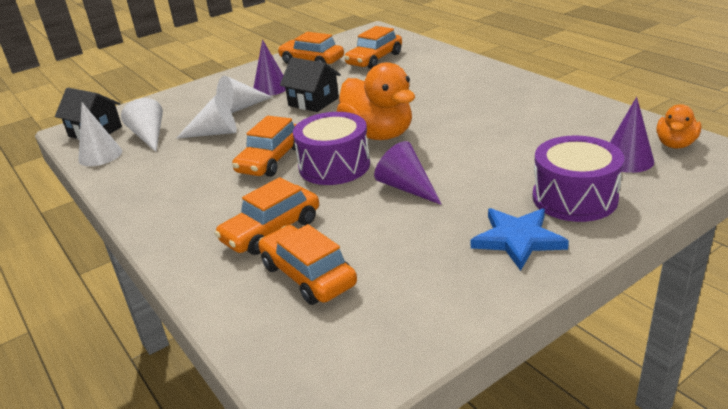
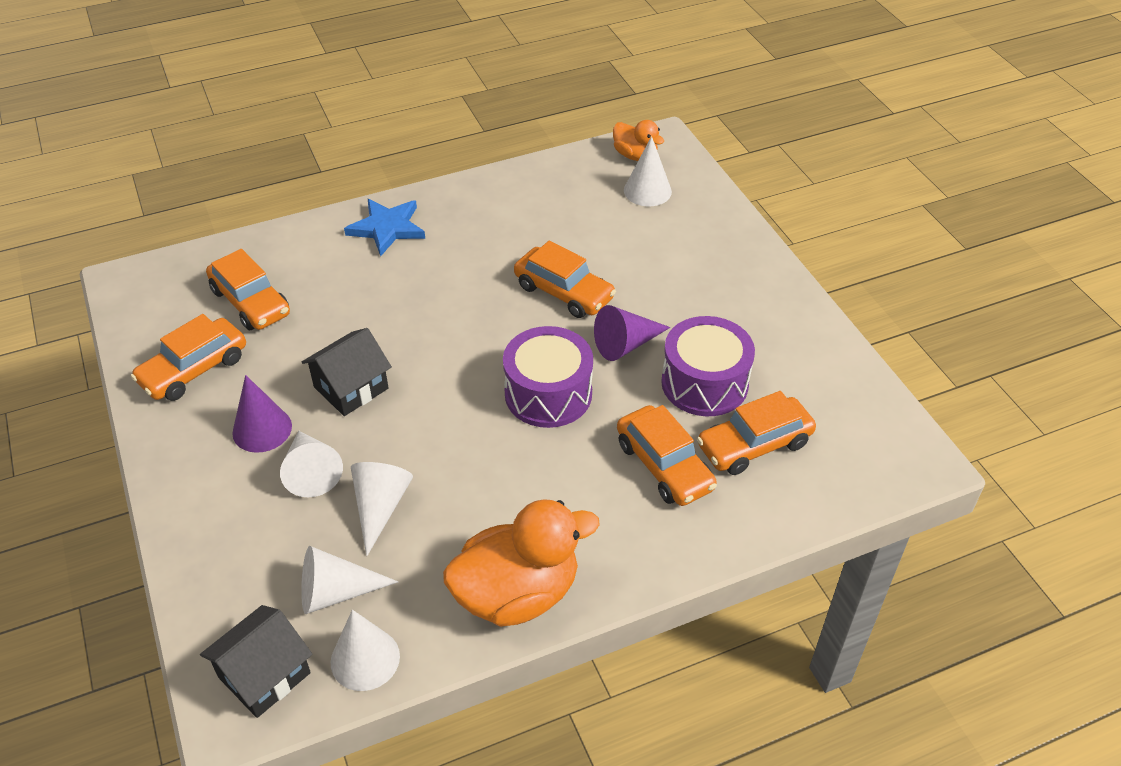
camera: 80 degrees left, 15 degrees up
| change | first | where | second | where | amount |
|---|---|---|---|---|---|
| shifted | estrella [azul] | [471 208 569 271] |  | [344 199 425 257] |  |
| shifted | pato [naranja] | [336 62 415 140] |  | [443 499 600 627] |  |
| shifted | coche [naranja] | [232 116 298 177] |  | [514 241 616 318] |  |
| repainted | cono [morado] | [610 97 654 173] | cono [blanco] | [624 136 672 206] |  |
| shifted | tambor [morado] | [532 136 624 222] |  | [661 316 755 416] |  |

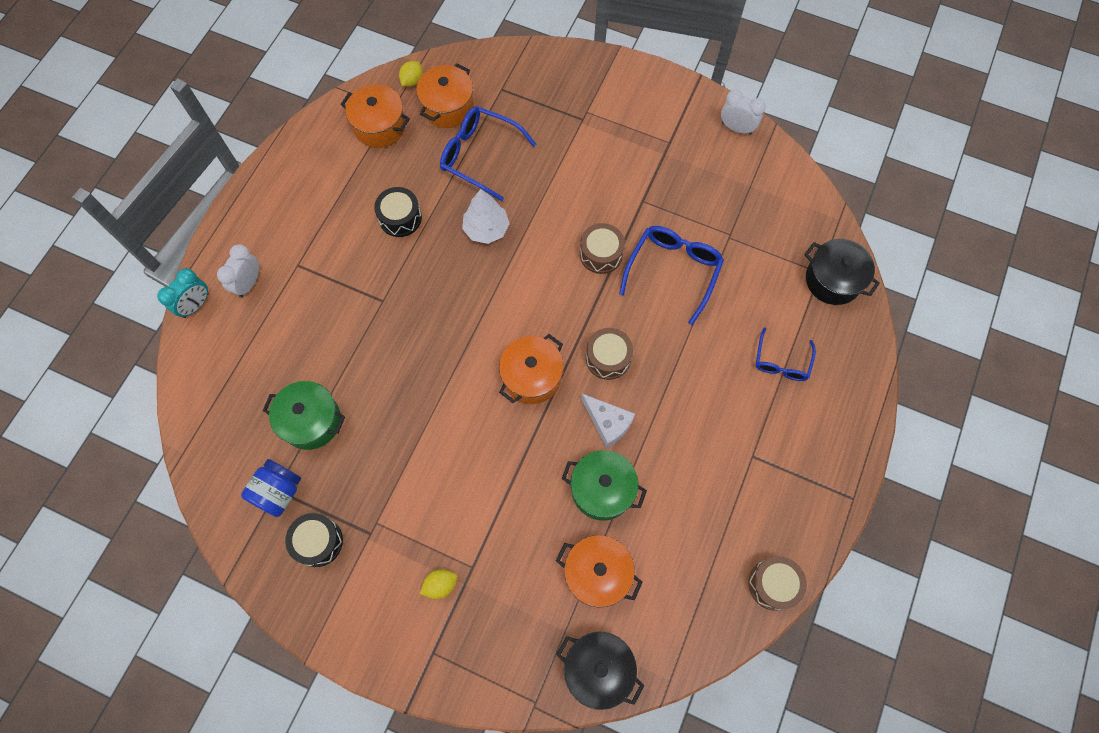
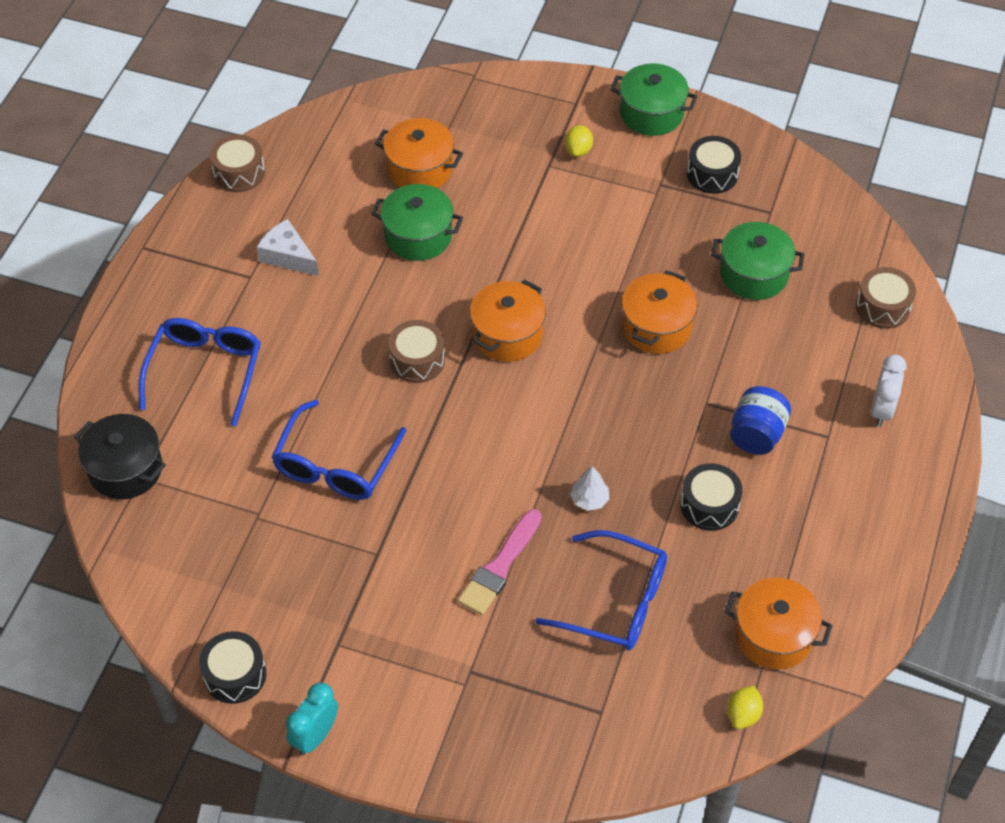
camera: 175 degrees right, 15 degrees down
| change | first | where | second | where | amount |
|---|---|---|---|---|---|
| scaled | gafas [azul] | [756 327 816 381] |  | [139 318 261 426] | x1.61 |
| swapped | despertador [blanco] | [721 90 766 135] | tambor [negro] | [199 631 266 704] |  |
| shifted | queso [blanco] | [581 394 635 448] |  | [257 219 319 276] |  |
| shifted | despertador [turquesa] | [157 268 209 318] |  | [286 683 338 756] |  |
| new |  |  | pincel [rosa] | [458 509 542 615] |  |
| rotated | limón [amarillo] | [420 569 457 599] |  | [565 125 593 157] | 45 degrees counterclockwise |
| scaled | árbol [blanco] | [462 189 510 244] |  | [570 466 609 511] | x0.61 |
| new |  |  | olla [verde] | [610 63 698 136] |  |
| shifted | olla [naranja] | [416 63 474 128] |  | [622 270 697 354] |  |
| shifted | tarro [azul] | [241 459 301 517] |  | [730 386 791 455] |  |
| shifted | tambor [marrón] | [580 223 625 274] |  | [856 267 916 329] |  |
| gone | olla [negro] | [556 632 644 710] |  |  |  |

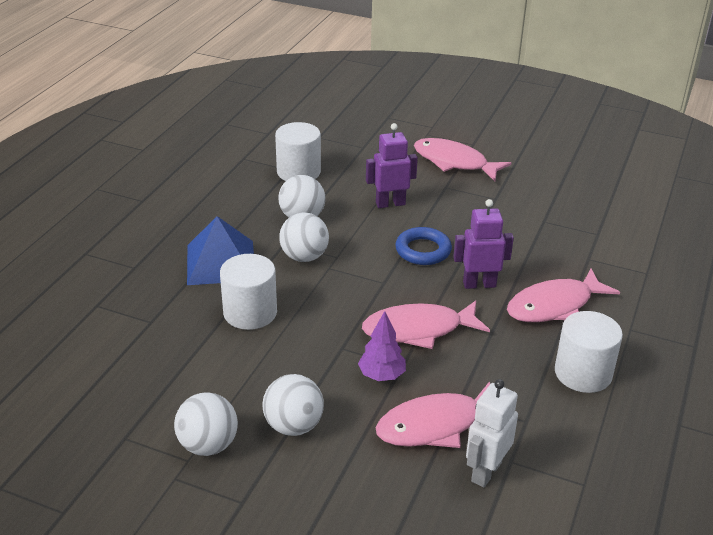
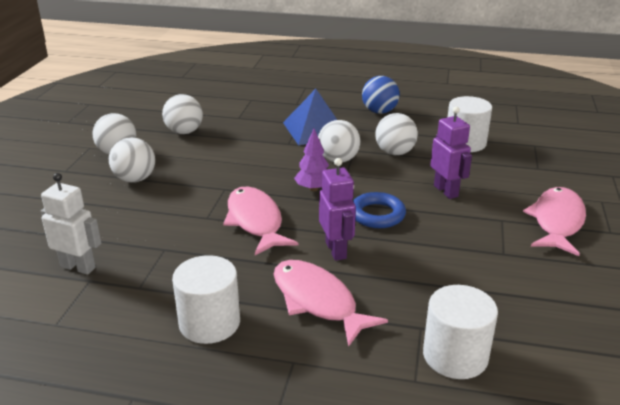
camera: 80 degrees right, 5 degrees down
| change | first | where | second | where | amount |
|---|---|---|---|---|---|
| new |  |  | pelota [blanco] | [162 94 203 134] |  |
| shifted | árbol [morado] | [358 311 406 381] |  | [294 129 329 191] |  |
| new |  |  | pelota [azul] | [362 76 400 114] |  |
| shifted | cilindro [blanco] | [220 254 277 330] |  | [423 285 498 379] |  |
| gone | pez [rosa] | [376 381 490 448] |  |  |  |

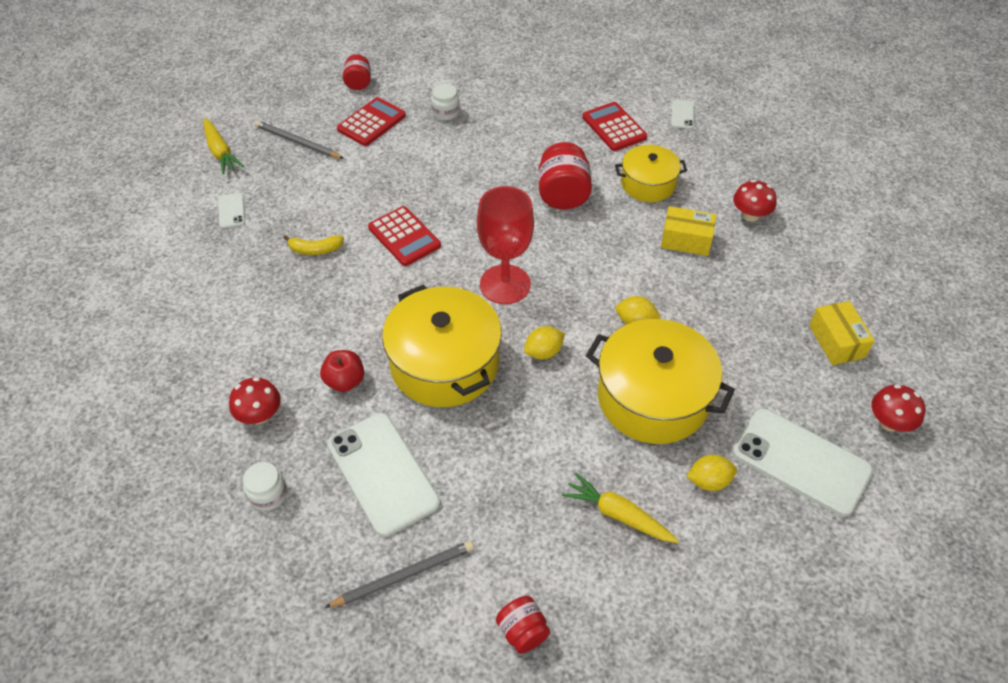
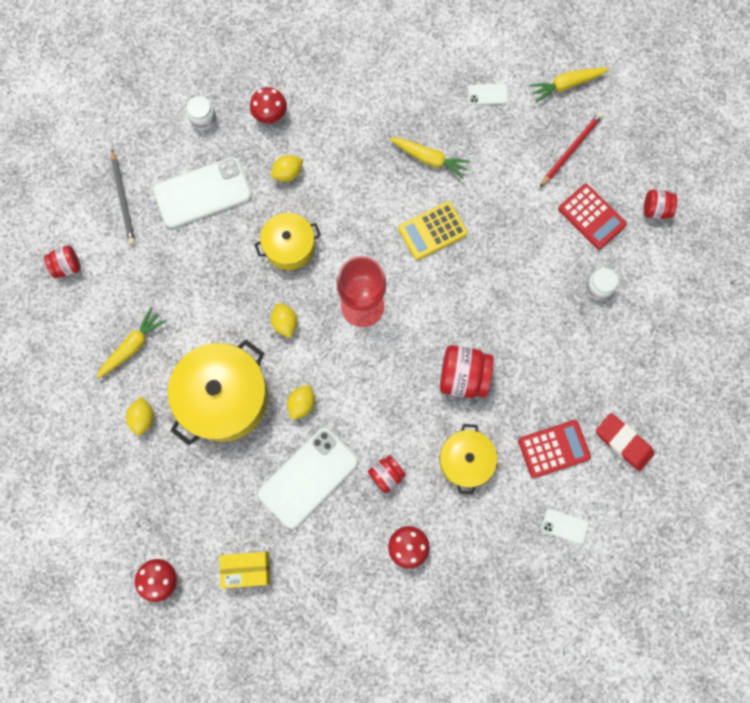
camera: 100 degrees right, 25 degrees up
| change | first | where | second | where | amount |
|---|---|---|---|---|---|
| scaled | olla [amarillo] | [382 285 502 407] |  | [254 213 321 270] | x0.59 |
| shifted | móvil [blanco] | [732 408 873 516] |  | [258 427 358 529] |  |
| swapped | manzana [rojo] | [320 350 364 392] | limón [amarillo] | [271 155 303 182] |  |
| swapped | caja [amarillo] | [661 206 716 256] | tarro [rojo] | [368 455 406 493] |  |
| swapped | plátano [amarillo] | [283 235 344 255] | zanahoria [amarillo] | [390 138 470 179] |  |
| repainted | calculadora [rojo] | [368 206 441 266] | calculadora [amarillo] | [398 201 468 260] |  |
| repainted | lápiz [gris] | [254 120 344 159] | lápiz [rojo] | [540 112 603 187] |  |
| new |  |  | goma de borrar [rojo] | [596 413 654 471] |  |

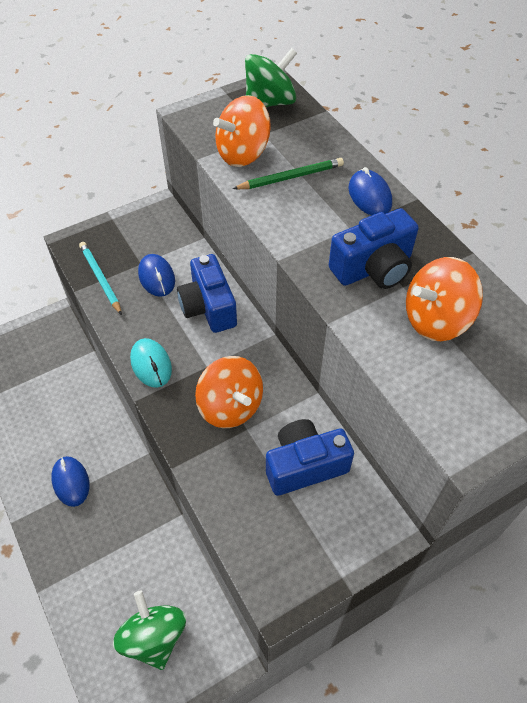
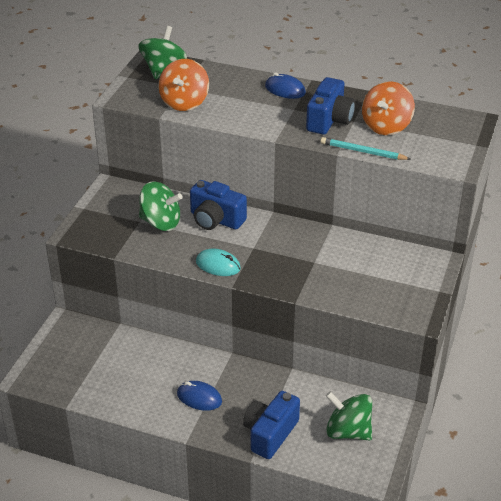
camera: 40 degrees left, 15 degrees down
| change | first | where | second | where | amount |
|---|---|---|---|---|---|
| swapped | ratón [azul] | [138 254 175 297] | peonza [verde] | [139 181 183 231] |  |
| shifted | cámara [azul] | [266 419 354 496] |  | [243 391 300 459] |  |
| shifted | lápiz [turquesa] | [79 242 122 315] |  | [320 137 410 160] |  |
| gone | peonza [naranja] | [195 356 263 428] |  |  |  |
| gone | lápiz [verde] | [233 158 344 189] |  |  |  |

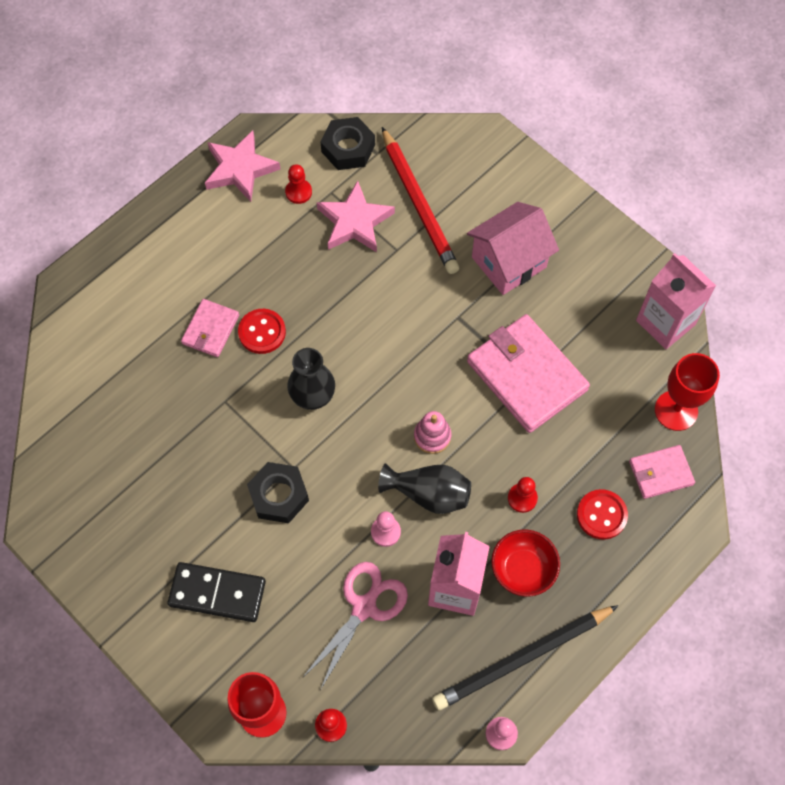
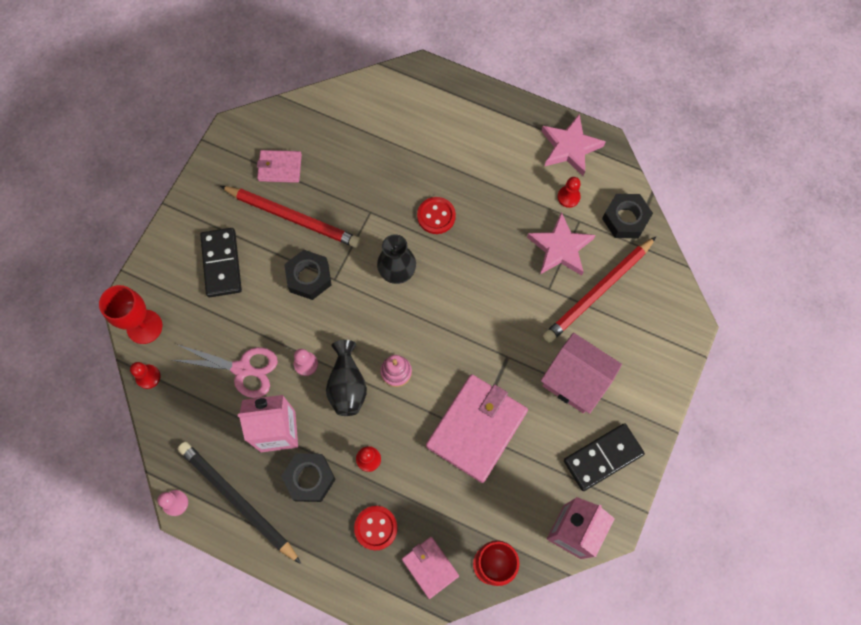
camera: 70 degrees right, 5 degrees up
| change | first | where | second | where | amount |
|---|---|---|---|---|---|
| new |  |  | lápiz [rojo] | [220 186 361 248] |  |
| shifted | cartera [rosa] | [181 299 239 357] |  | [257 150 302 183] |  |
| swapped | cuenco [rojo] | [491 529 560 597] | tuerca [negro] | [281 453 336 502] |  |
| new |  |  | ficha de dominó [negro] | [564 423 645 491] |  |

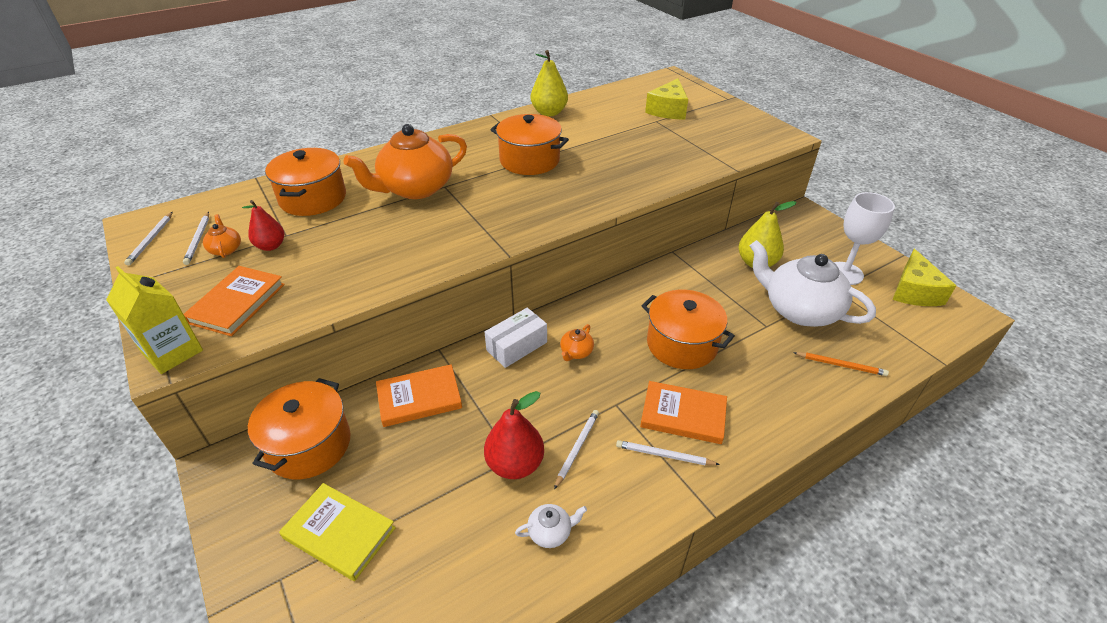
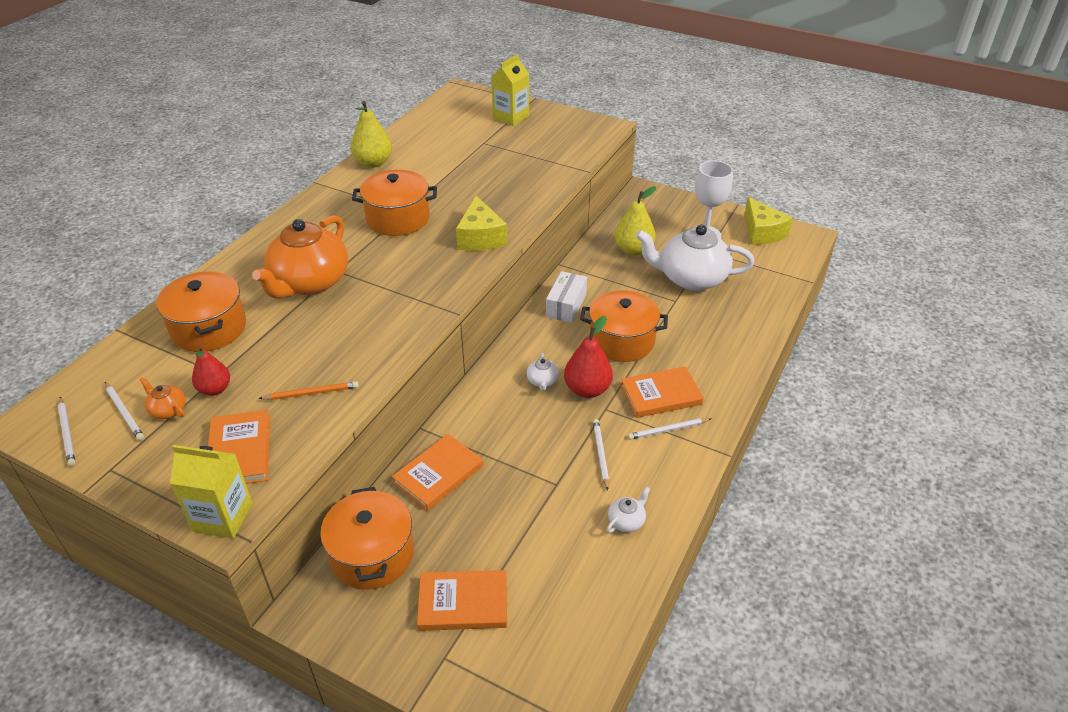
camera: 30 degrees left, 0 degrees up
| change | first | where | second | where | amount |
|---|---|---|---|---|---|
| shifted | lápiz [naranja] | [793 352 889 376] |  | [258 381 359 400] |  |
| repainted | libro [amarillo] | [279 483 396 581] | libro [naranja] | [417 570 507 631] |  |
| shifted | queso [amarillo] | [645 78 688 119] |  | [456 196 507 251] |  |
| new |  |  | cartón de leche [amarillo] | [491 54 529 126] |  |
| repainted | tetera [naranja] | [560 324 594 361] | tetera [blanco] | [527 353 559 391] |  |
| shifted | caja [blanco] | [484 308 547 368] |  | [546 271 587 323] |  |
| shifted | pera [rojo] | [484 391 544 479] |  | [564 316 613 398] |  |

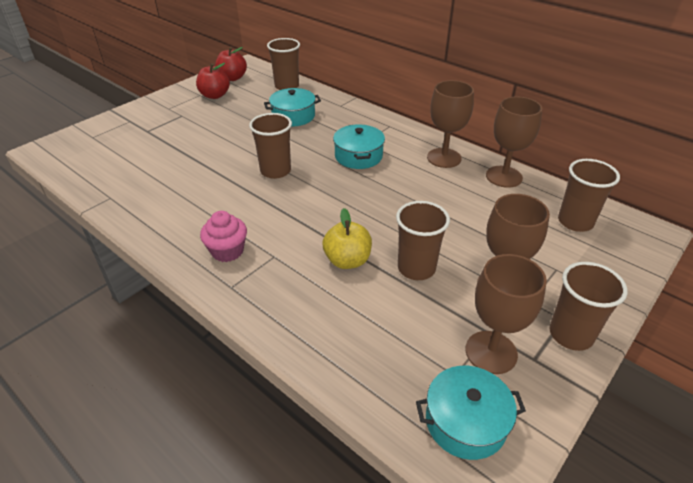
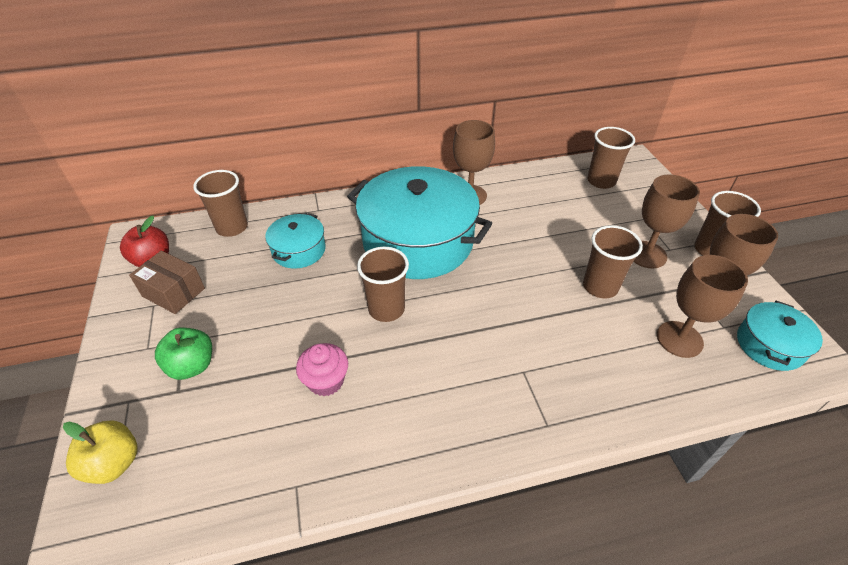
camera: 55 degrees left, 5 degrees up
| change | first | where | second | where | amount |
|---|---|---|---|---|---|
| shifted | manzana [amarillo] | [323 208 372 269] |  | [63 421 137 484] |  |
| swapped | manzana [rojo] | [196 63 230 99] | caja [marrón] | [129 251 205 314] |  |
| new |  |  | manzana [verde] | [155 328 212 380] |  |
| shifted | magdalena [rosa] | [200 211 247 262] |  | [296 343 348 396] |  |
| scaled | olla [turquesa] | [333 124 385 169] |  | [347 166 492 279] | x2.10 |
| shifted | copa [marrón] | [486 96 542 188] |  | [657 255 748 358] |  |

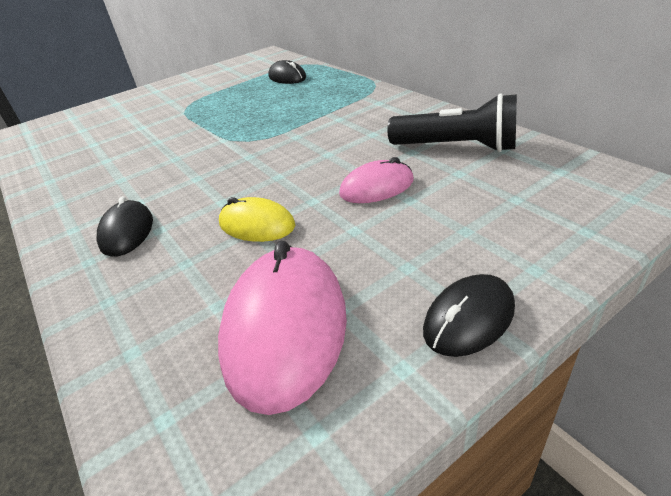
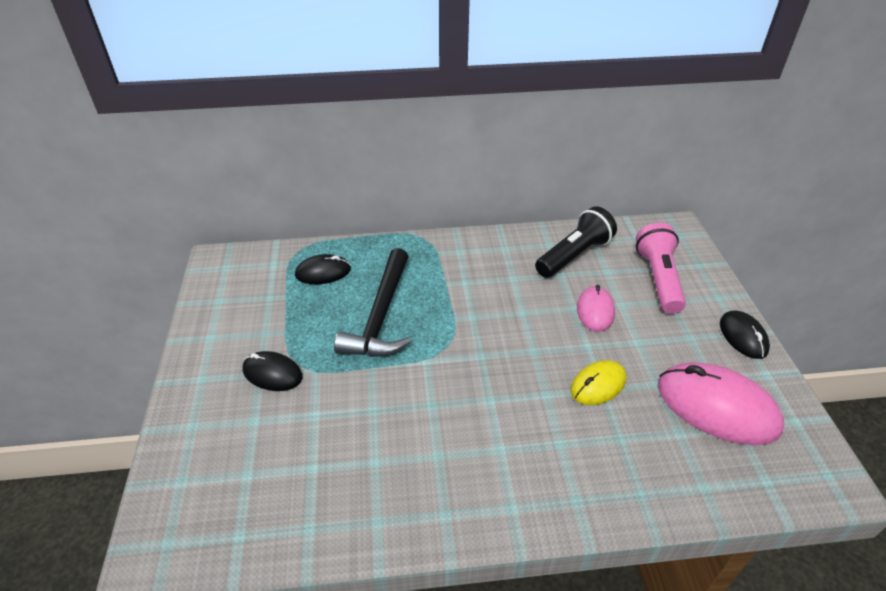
camera: 65 degrees left, 5 degrees up
| change | first | where | second | where | amount |
|---|---|---|---|---|---|
| shifted | ratón [negro] | [96 197 153 257] |  | [243 351 303 391] |  |
| new |  |  | martillo [negro] | [334 248 411 357] |  |
| new |  |  | lámpara de mano [rosa] | [636 223 686 314] |  |

